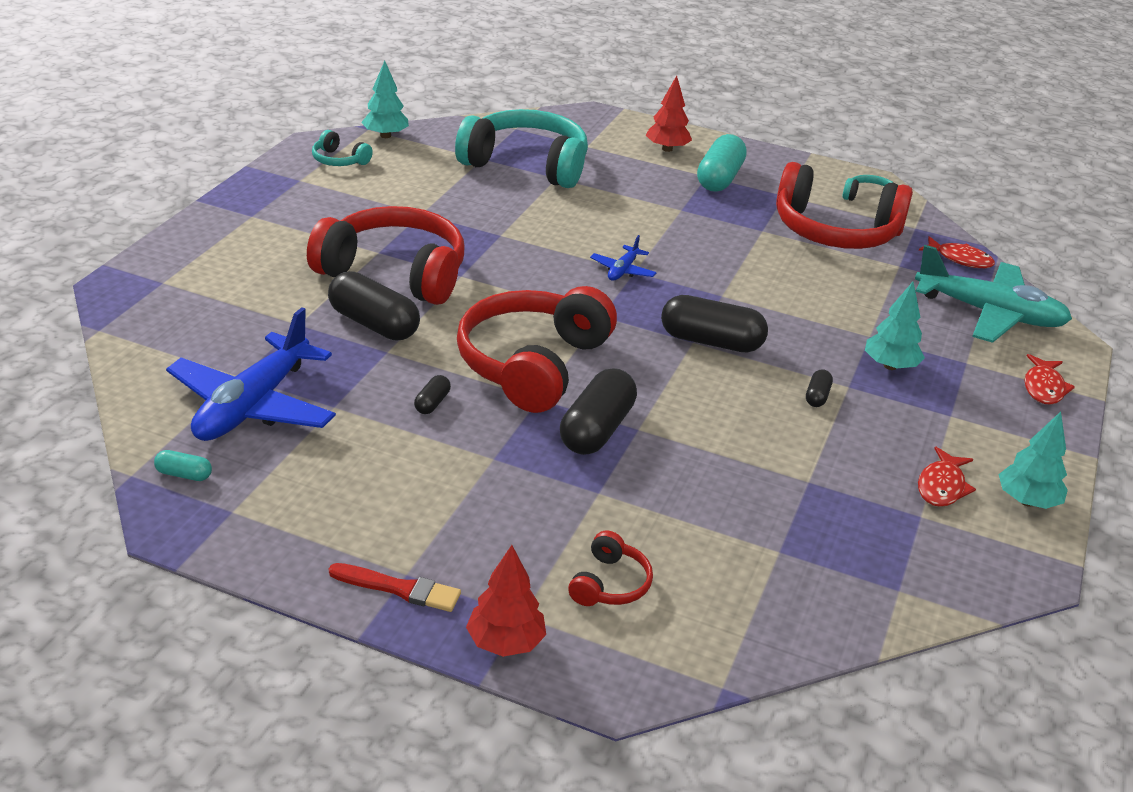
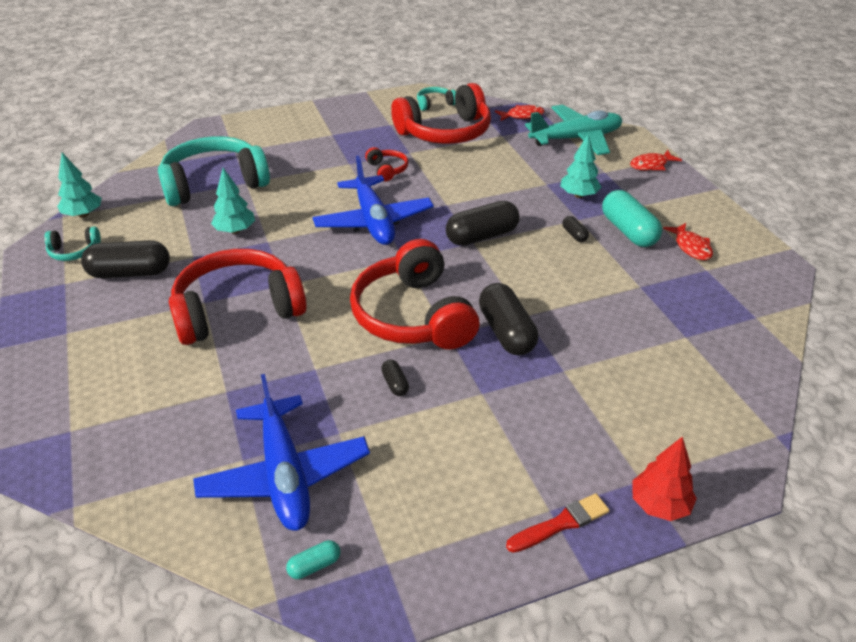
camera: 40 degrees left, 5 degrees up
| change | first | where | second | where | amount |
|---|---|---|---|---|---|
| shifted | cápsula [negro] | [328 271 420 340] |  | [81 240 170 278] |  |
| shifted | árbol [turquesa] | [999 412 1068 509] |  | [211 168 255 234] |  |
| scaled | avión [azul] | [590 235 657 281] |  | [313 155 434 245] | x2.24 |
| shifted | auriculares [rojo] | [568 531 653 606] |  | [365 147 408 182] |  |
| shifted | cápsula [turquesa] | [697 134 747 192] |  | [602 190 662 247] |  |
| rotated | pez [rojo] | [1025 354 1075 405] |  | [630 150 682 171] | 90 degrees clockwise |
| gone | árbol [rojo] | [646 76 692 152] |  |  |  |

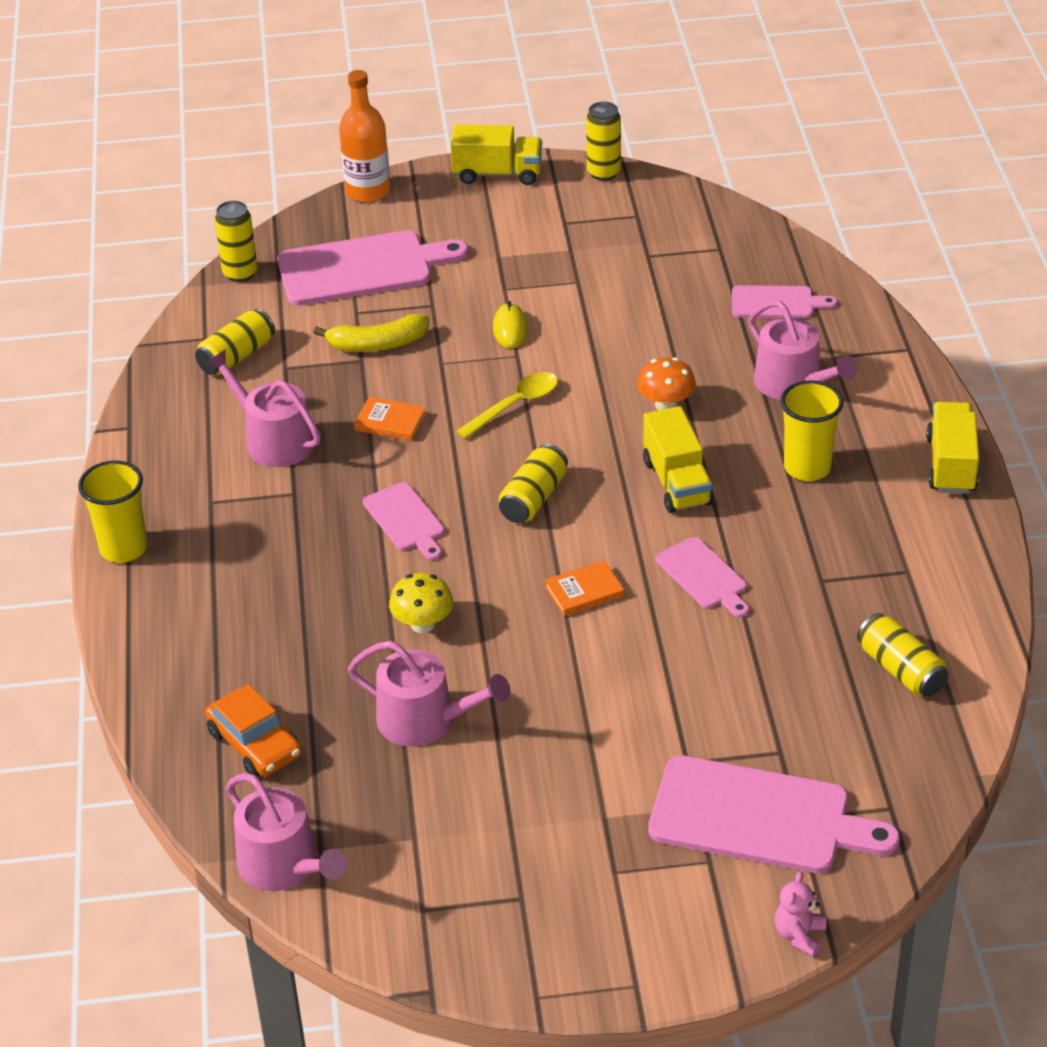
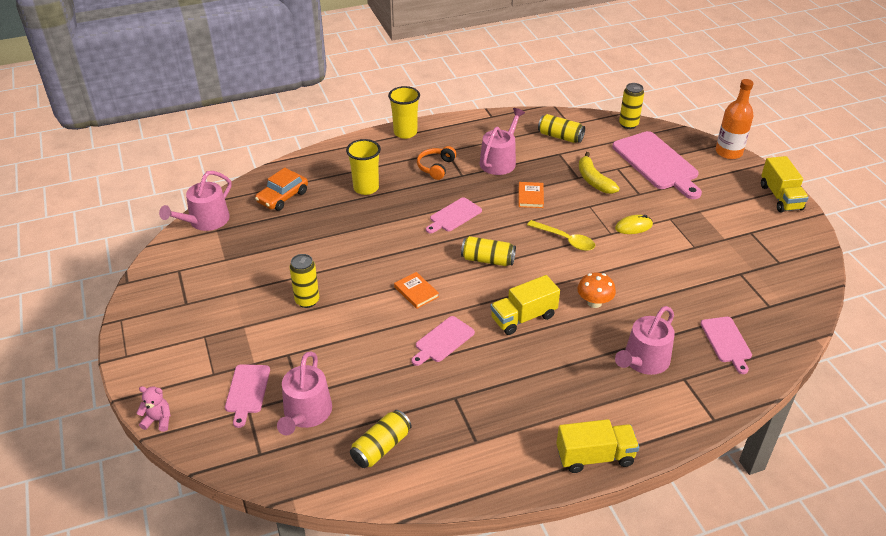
camera: 75 degrees right, 0 degrees up
| change | first | where | second | where | amount |
|---|---|---|---|---|---|
| scaled | tabla de cortar [rosa] | [648 755 900 873] |  | [225 364 270 428] | x0.54 |
| shifted | regadera [rosa] | [348 641 511 747] |  | [277 352 332 435] |  |
| shifted | lata [amarillo] | [586 102 621 181] |  | [289 254 319 308] |  |
| shifted | vaso [amarillo] | [780 380 844 481] |  | [346 139 381 195] |  |
| new |  |  | auriculares [naranja] | [417 146 457 180] |  |
| gone | seta [amarillo] | [389 573 453 633] |  |  |  |

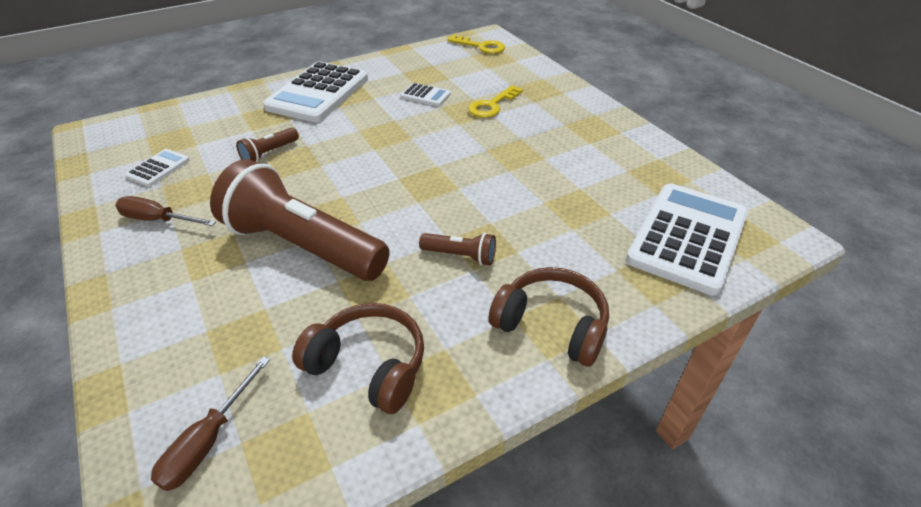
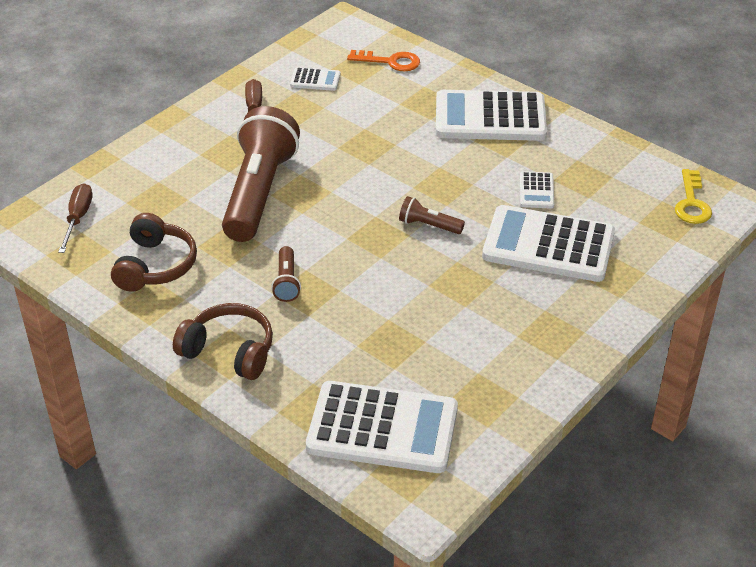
camera: 70 degrees right, 0 degrees up
| change | first | where | second | where | amount |
|---|---|---|---|---|---|
| rotated | destornillador [marrón] | [151 357 270 491] |  | [58 183 93 253] | 90 degrees clockwise |
| rotated | auriculares [marrón] | [488 267 609 367] |  | [173 303 273 380] | 75 degrees counterclockwise |
| new |  |  | llave [naranja] | [347 50 420 71] |  |
| shifted | lámpara de mano [marrón] | [236 127 299 162] |  | [399 196 465 234] |  |
| swapped | llave [amarillo] | [468 85 523 118] | calculadora [blanco] | [482 205 615 282] |  |

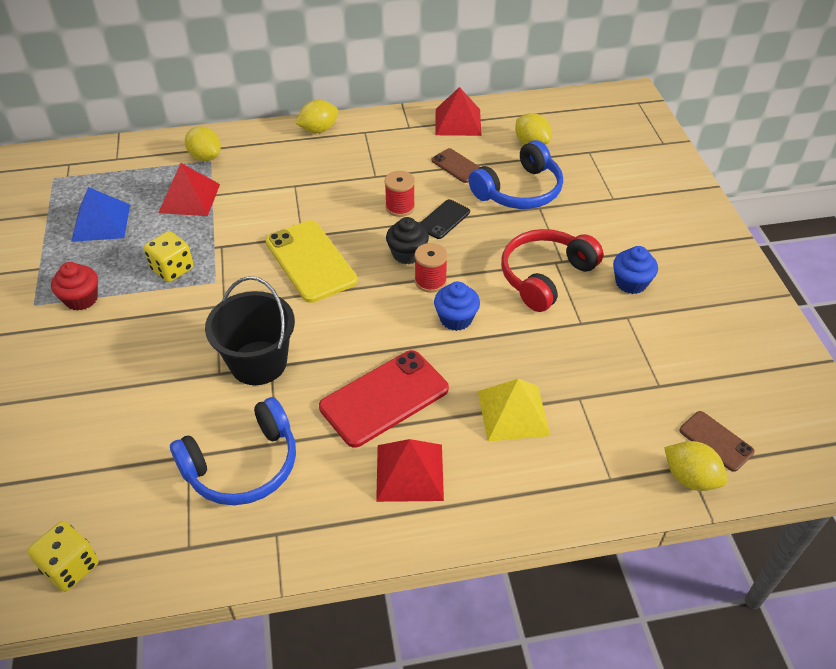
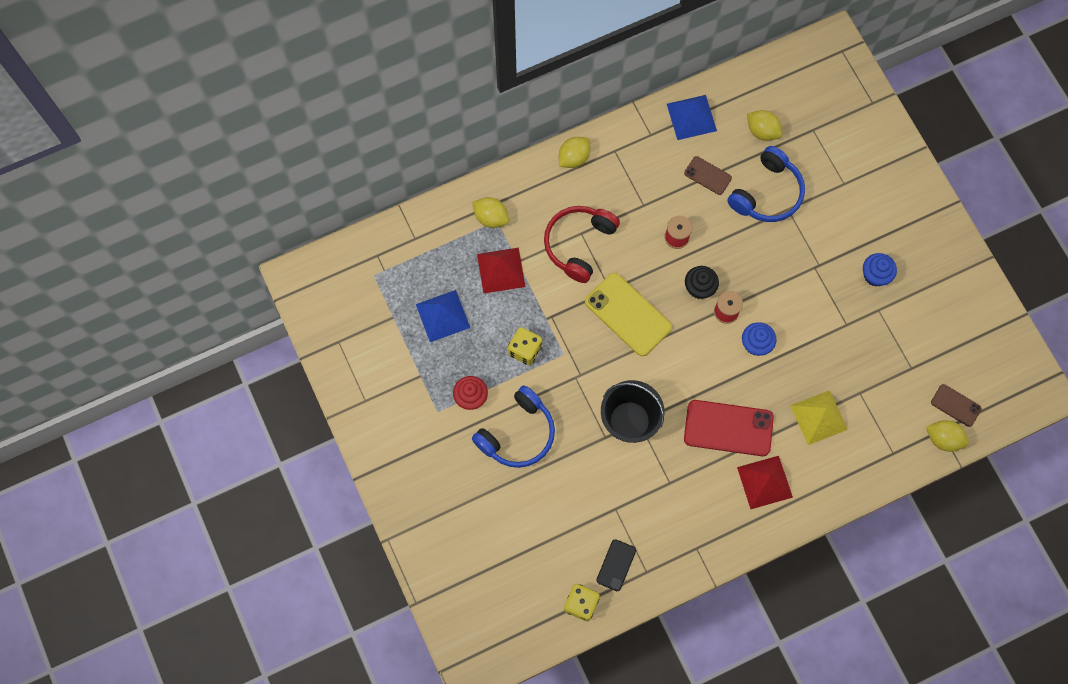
camera: 15 degrees left, 25 degrees up
| change | first | where | second | where | amount |
|---|---|---|---|---|---|
| shifted | auriculares [azul] | [170 397 296 505] |  | [472 385 555 468] |  |
| shifted | auriculares [rojo] | [501 229 604 312] |  | [544 206 620 283] |  |
| shifted | móvil [negro] | [419 199 470 239] |  | [596 539 636 591] |  |
| repainted | pirámide [rojo] | [436 87 481 136] | pirámide [azul] | [667 95 717 140] |  |
| rotated | móvil [rojo] | [319 350 449 448] |  | [684 400 774 456] | 60 degrees clockwise |

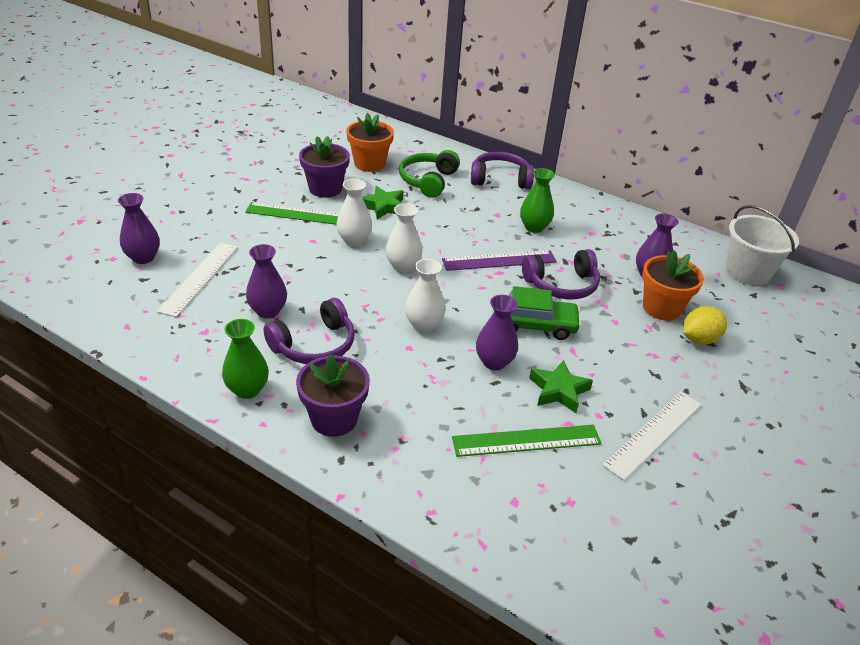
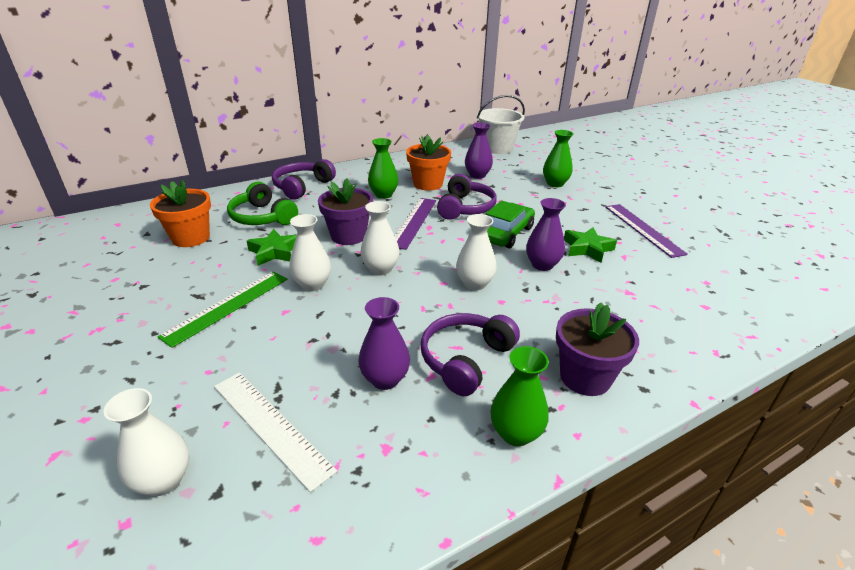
camera: 60 degrees left, 5 degrees down
| change | first | where | second | where | amount |
|---|---|---|---|---|---|
| repainted | florero [morado] | [118 193 160 264] | florero [blanco] | [104 388 189 496] |  |
| shifted | maceta [morado] | [299 136 350 198] |  | [318 178 373 245] |  |
| shifted | maceta [naranja] | [642 250 704 320] |  | [406 135 451 191] |  |
| rotated | auriculares [morado] | [263 298 355 364] |  | [421 313 520 396] | 135 degrees counterclockwise |
| swapped | limón [amarillo] | [683 306 727 344] | florero [verde] | [543 130 574 187] |  |
| repainted | regla [blanco] | [602 392 702 481] | regla [morado] | [605 204 688 258] |  |
| gone | regla [verde] | [452 425 602 457] |  |  |  |

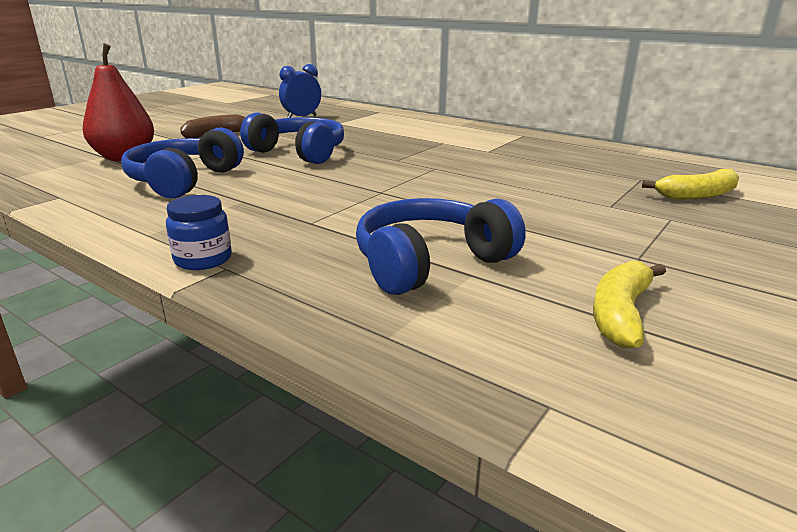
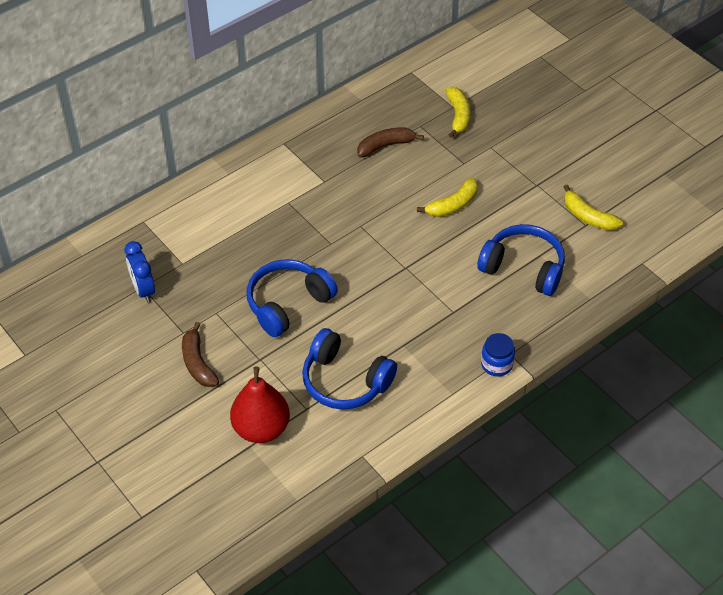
camera: 75 degrees left, 25 degrees up
| change | first | where | second | where | amount |
|---|---|---|---|---|---|
| new |  |  | plátano [marrón] | [357 127 424 157] |  |
| new |  |  | plátano [amarillo] | [417 178 478 217] |  |
| rotated | auriculares [azul] | [356 198 526 295] |  | [477 224 565 296] | 135 degrees clockwise |

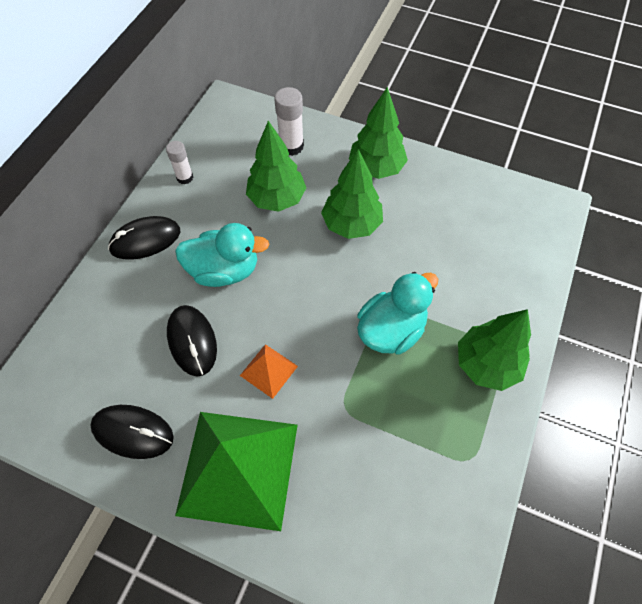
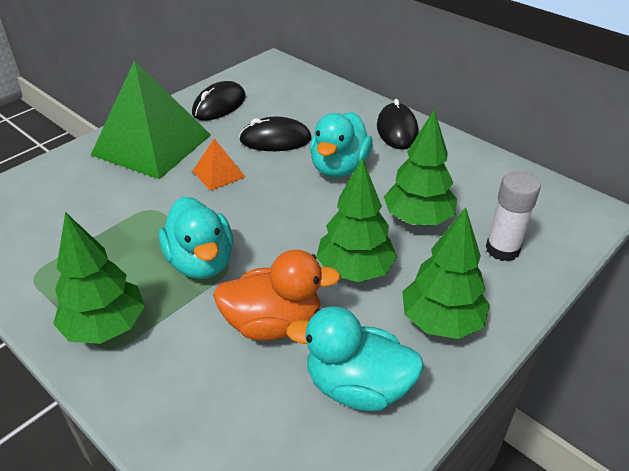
camera: 110 degrees right, 20 degrees down
| change | first | where | second | where | amount |
|---|---|---|---|---|---|
| new |  |  | pato [naranja] | [213 250 341 341] |  |
| new |  |  | pato [turquesa] | [286 306 424 411] |  |
| gone | barra de pegamento [blanco] | [166 141 194 184] |  |  |  |

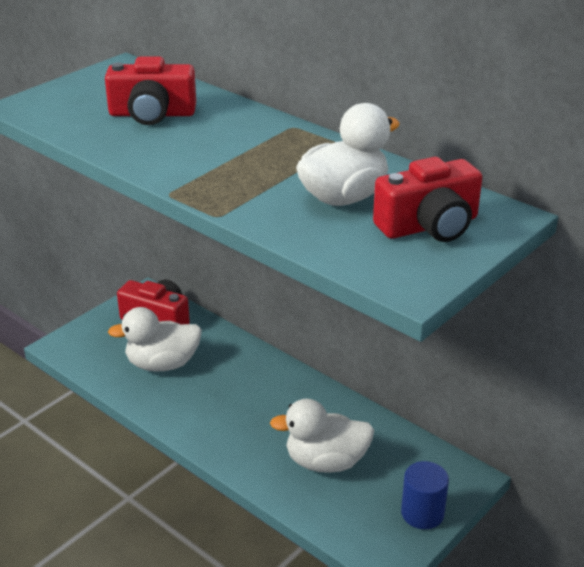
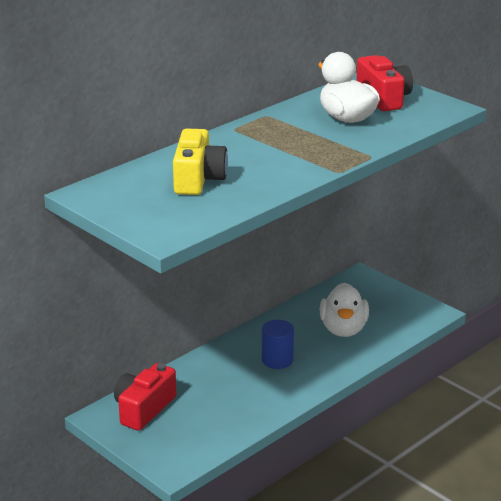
camera: 85 degrees left, 5 degrees down
| change | first | where | second | where | amount |
|---|---|---|---|---|---|
| repainted | cámara [rojo] | [105 57 196 125] | cámara [amarillo] | [173 129 228 195] |  |
| shifted | cilindro [azul] | [401 461 449 529] |  | [262 320 294 369] |  |
| gone | pato [blanco] | [108 307 202 372] |  |  |  |

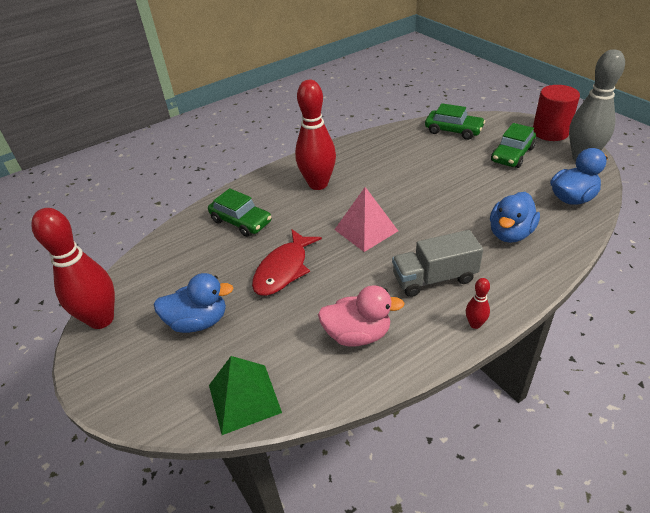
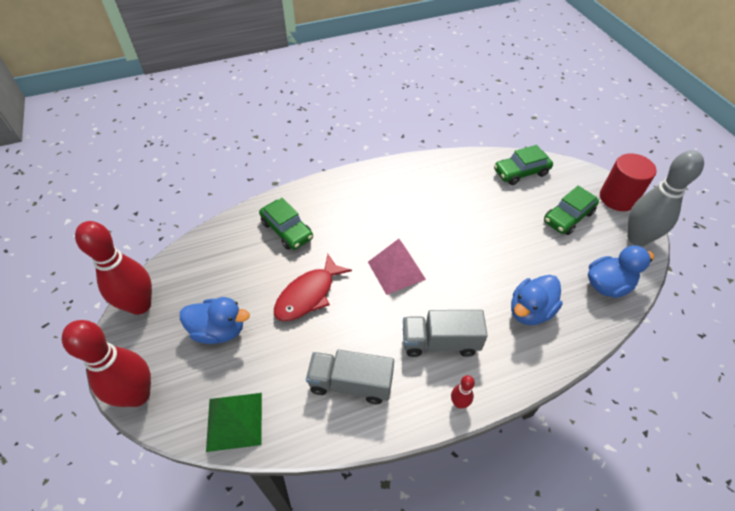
camera: 10 degrees right, 10 degrees up
| change | first | where | second | where | amount |
|---|---|---|---|---|---|
| shifted | bolo [rojo] | [295 80 336 190] |  | [62 320 151 407] |  |
| swapped | pato [rosa] | [318 285 405 347] | camión [gris] | [306 350 394 404] |  |
| rotated | coche [verde] | [425 103 485 140] |  | [494 145 553 185] | 120 degrees clockwise |

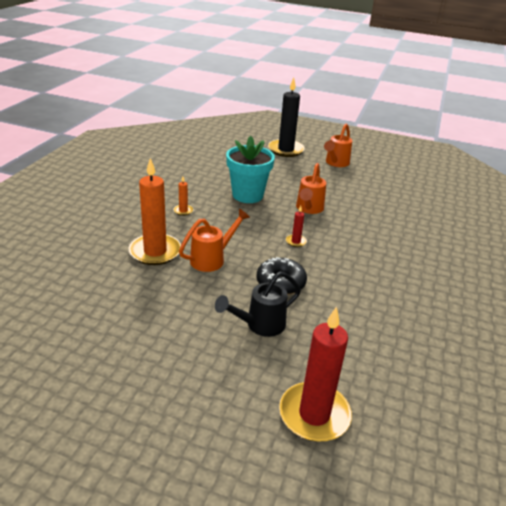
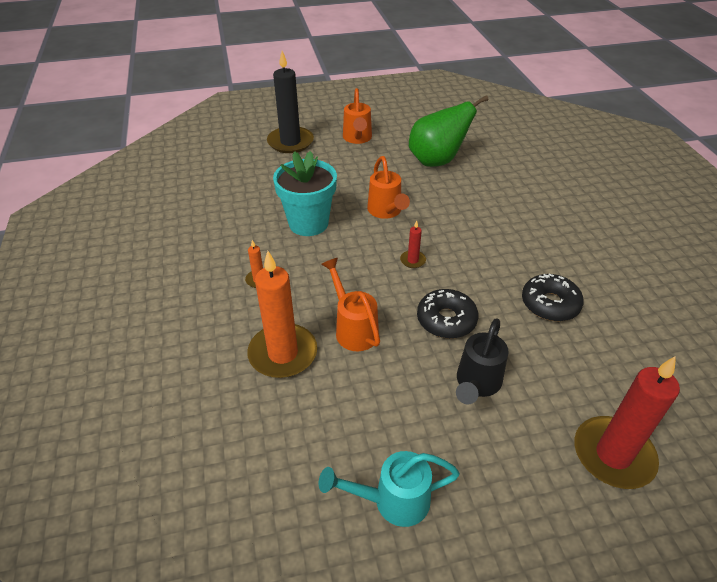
camera: 30 degrees left, 10 degrees up
| change | first | where | second | where | amount |
|---|---|---|---|---|---|
| new |  |  | regadera [turquesa] | [319 451 460 527] |  |
| rotated | regadera [naranja] | [179 209 250 272] |  | [321 258 380 351] | 45 degrees counterclockwise |
| new |  |  | pera [verde] | [409 95 488 167] |  |
| new |  |  | rosquilla [negro] | [522 274 584 321] |  |

